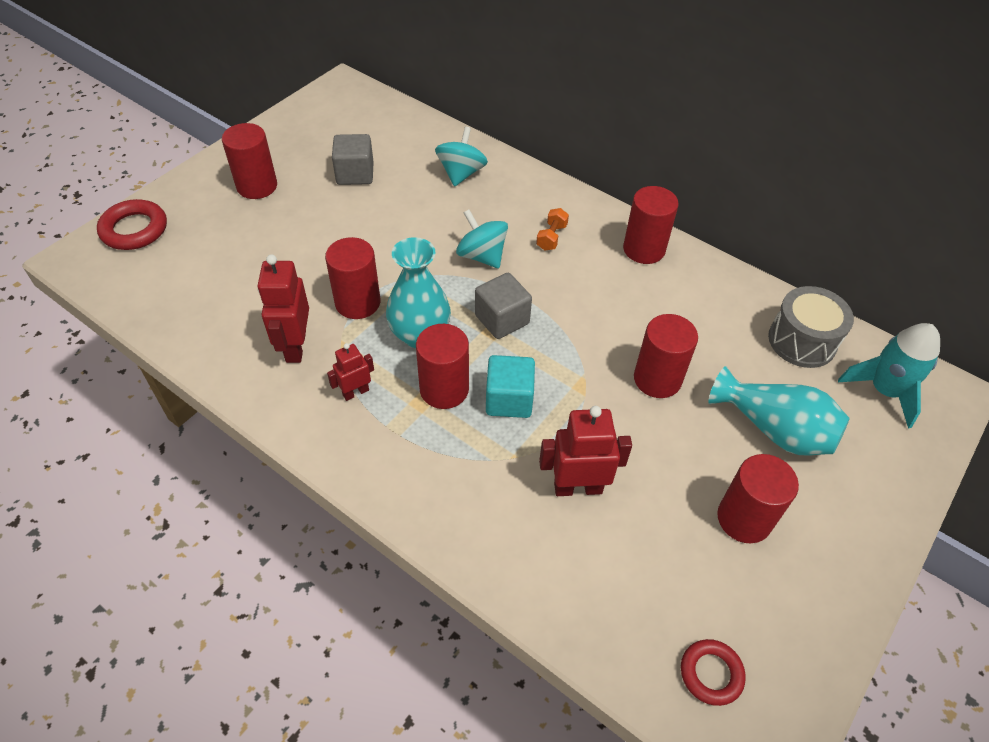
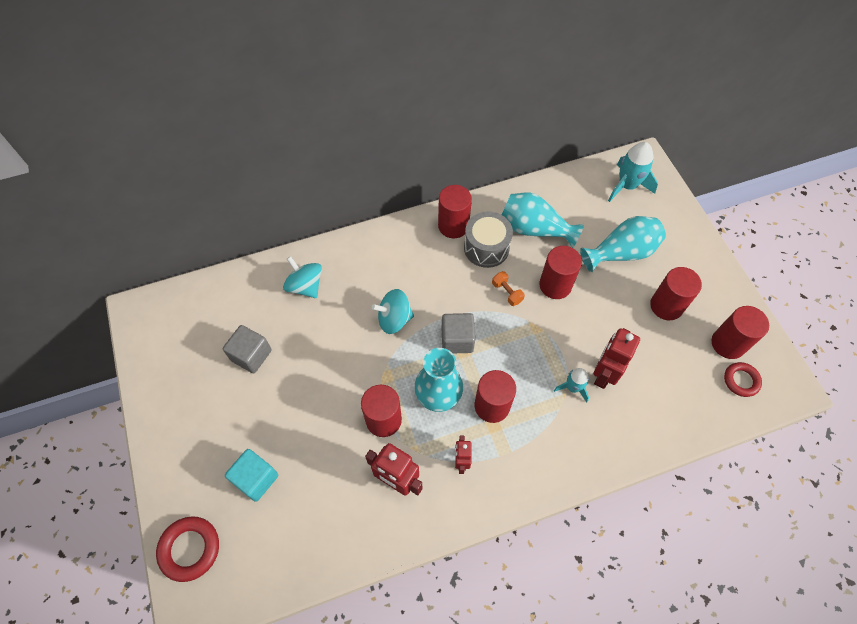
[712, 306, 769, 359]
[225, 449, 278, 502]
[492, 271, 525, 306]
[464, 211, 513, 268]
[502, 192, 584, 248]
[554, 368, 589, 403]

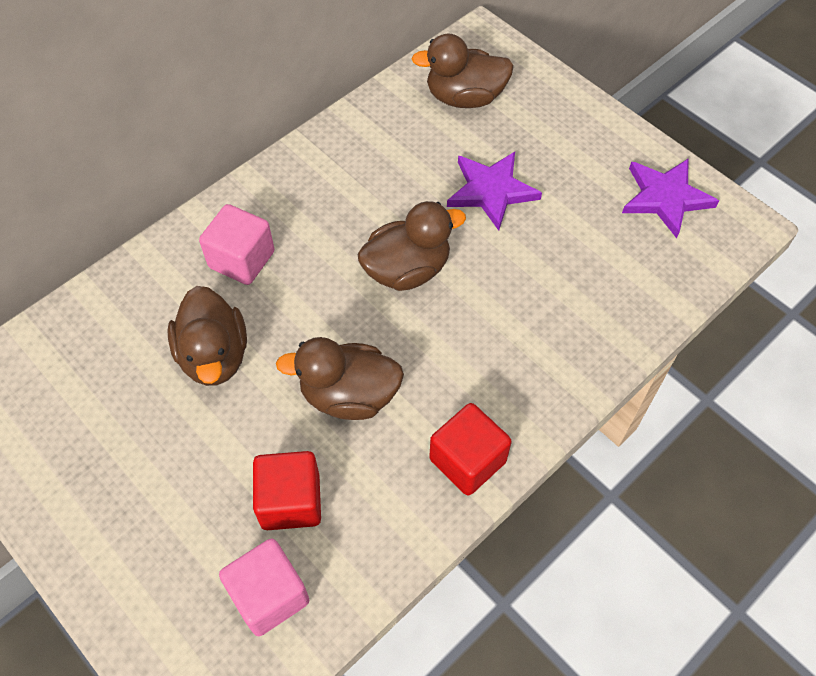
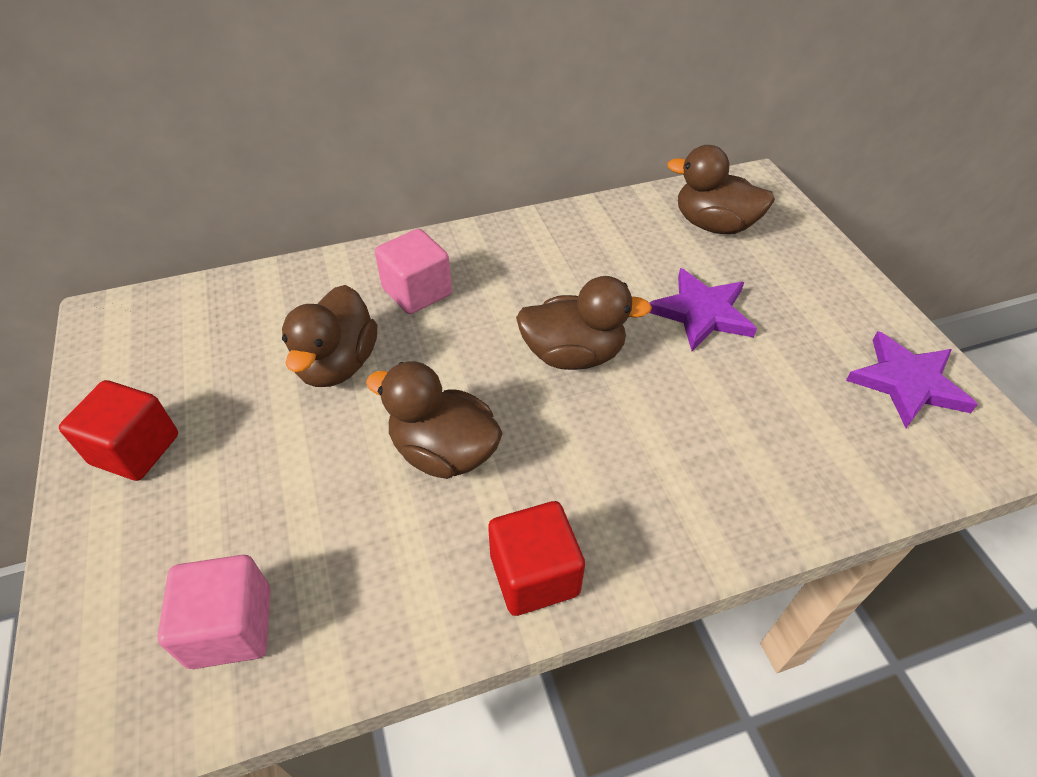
[59, 380, 178, 481]

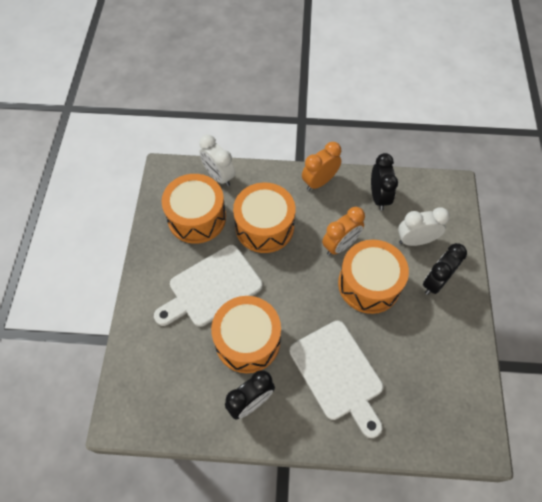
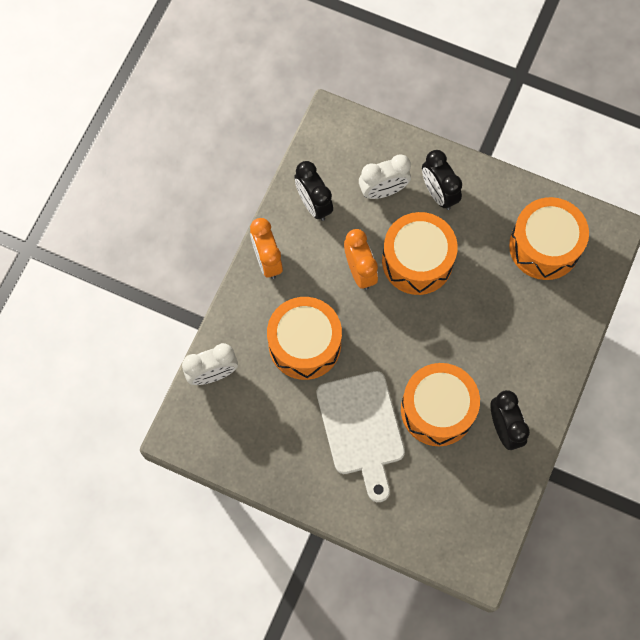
[509, 197, 589, 280]
[290, 321, 383, 438] (first image)
[295, 161, 333, 221]
[359, 154, 411, 199]

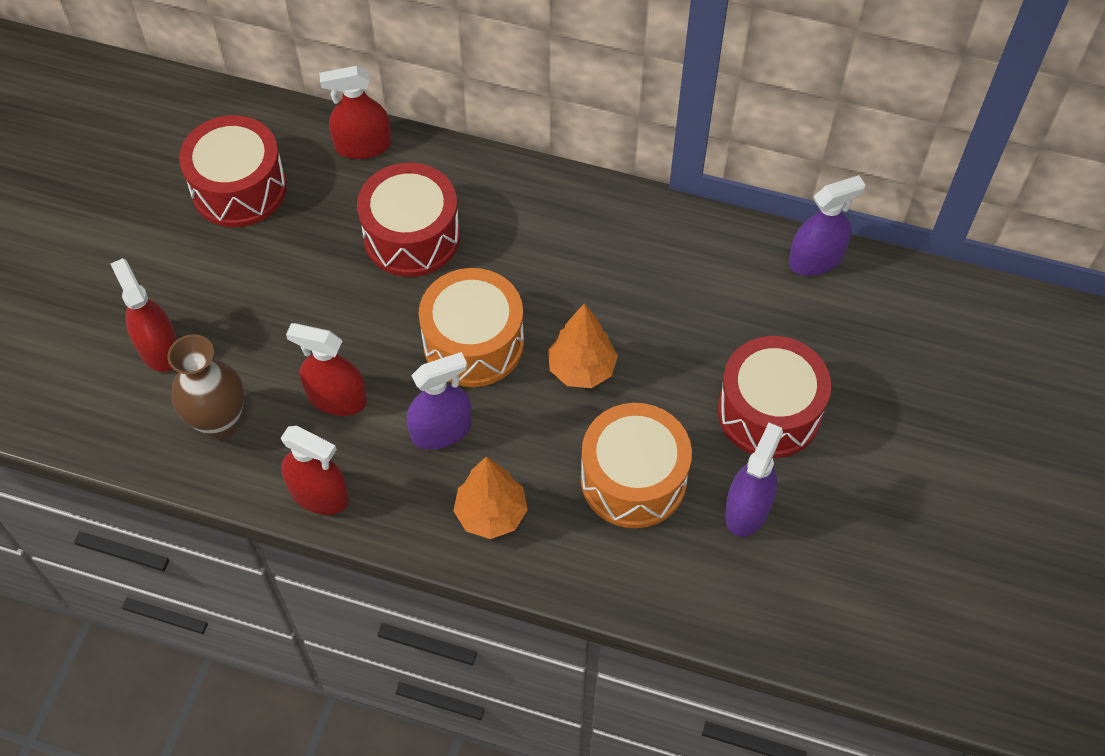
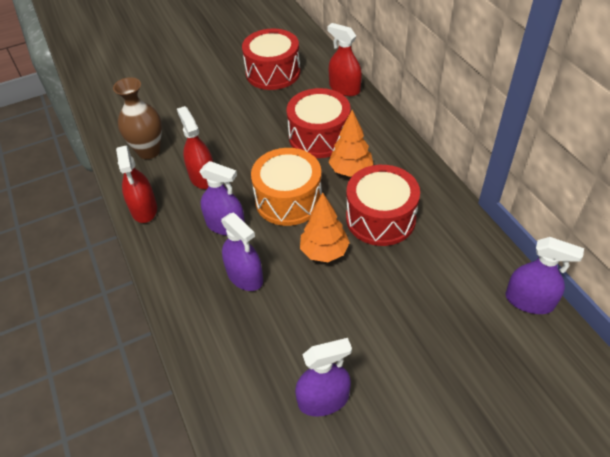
[111, 258, 178, 372] (first image)
[328, 110, 373, 177]
[581, 403, 692, 528] (first image)
[346, 165, 420, 246]
[221, 212, 263, 291]

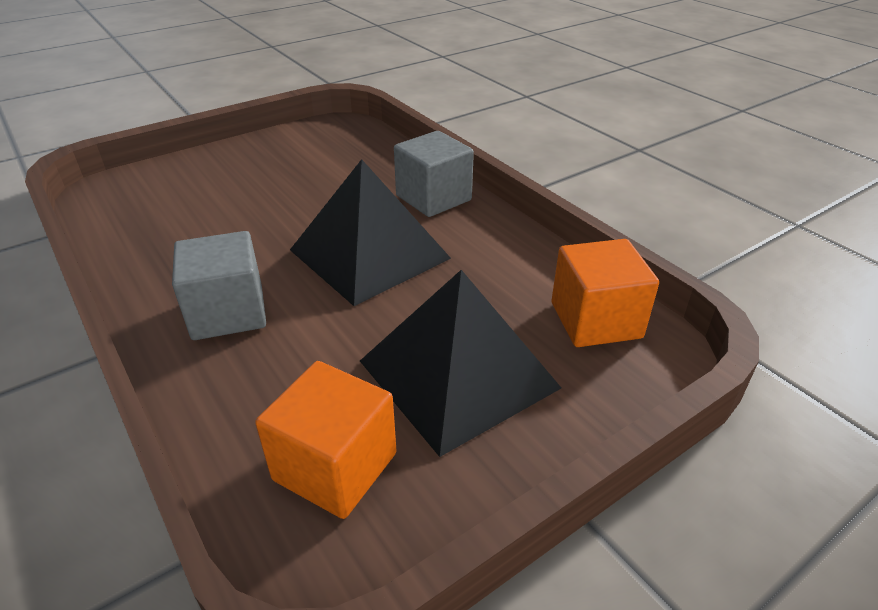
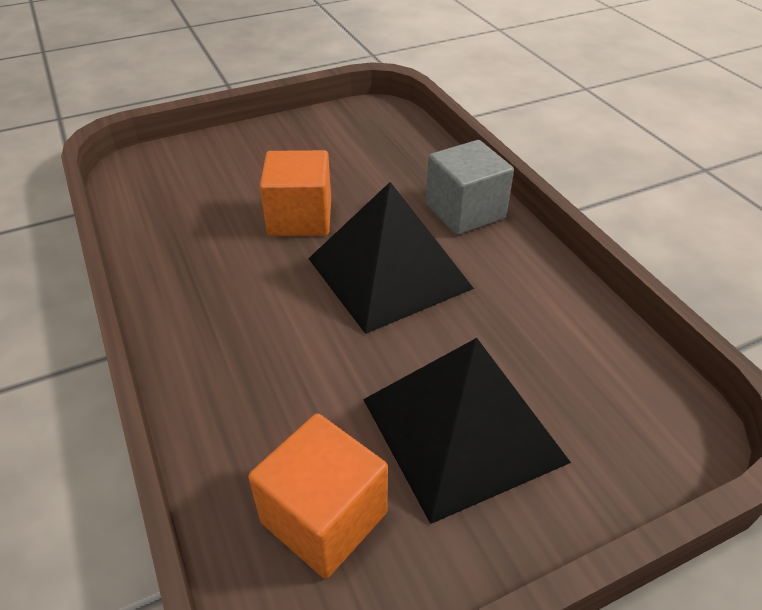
[172, 231, 266, 340] (first image)
[260, 150, 331, 236]

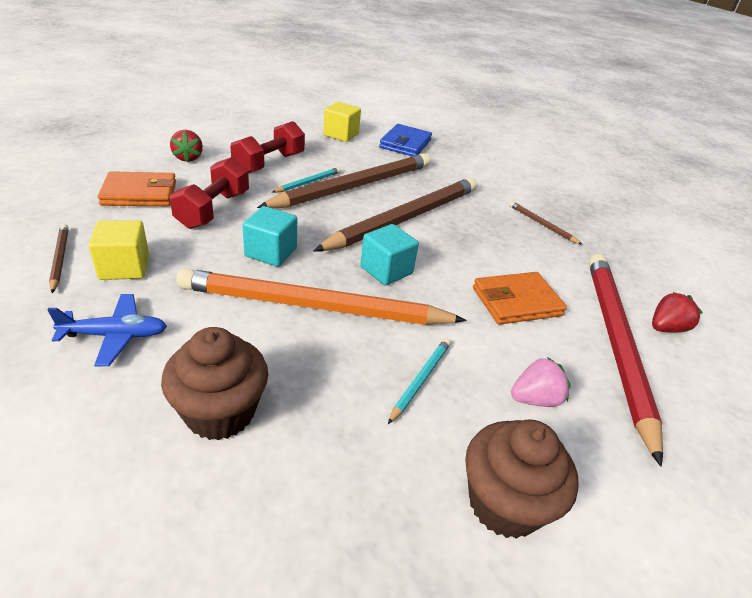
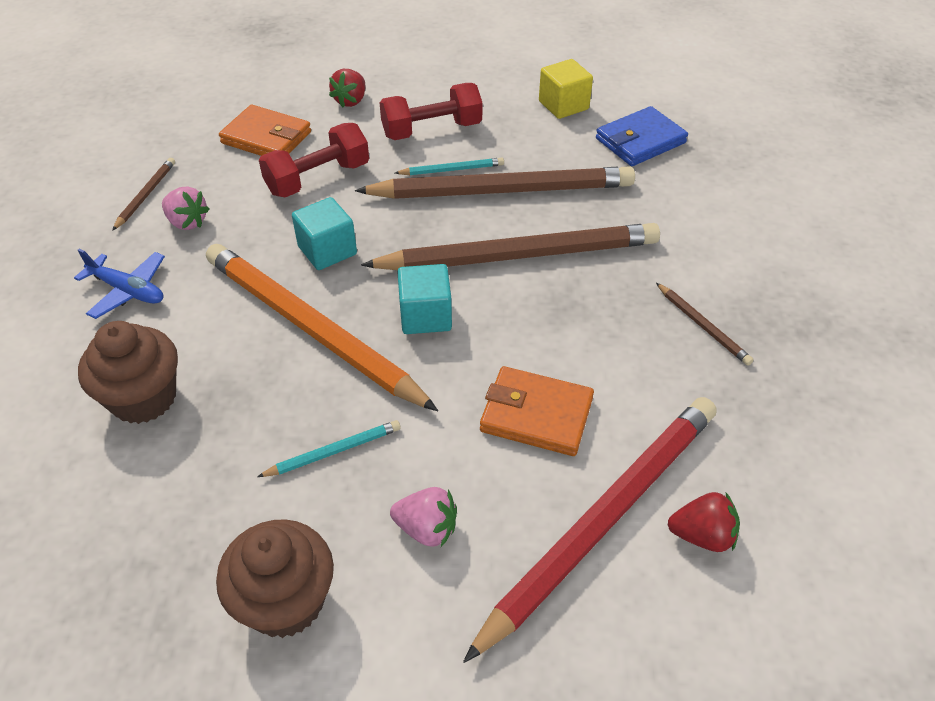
[162, 186, 209, 230]
[656, 283, 754, 366]

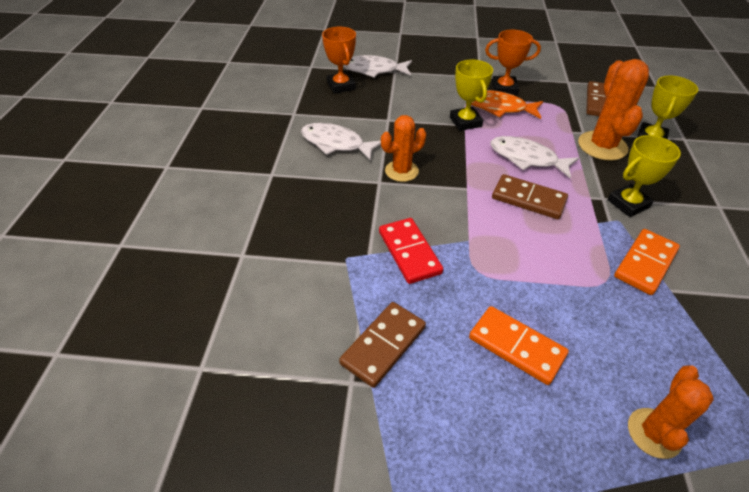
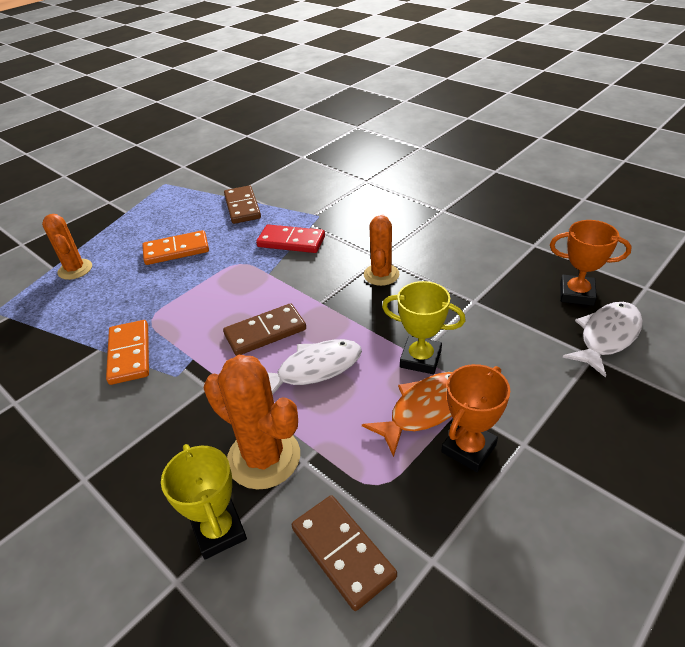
[301, 123, 381, 161] (first image)
[607, 135, 681, 217] (first image)

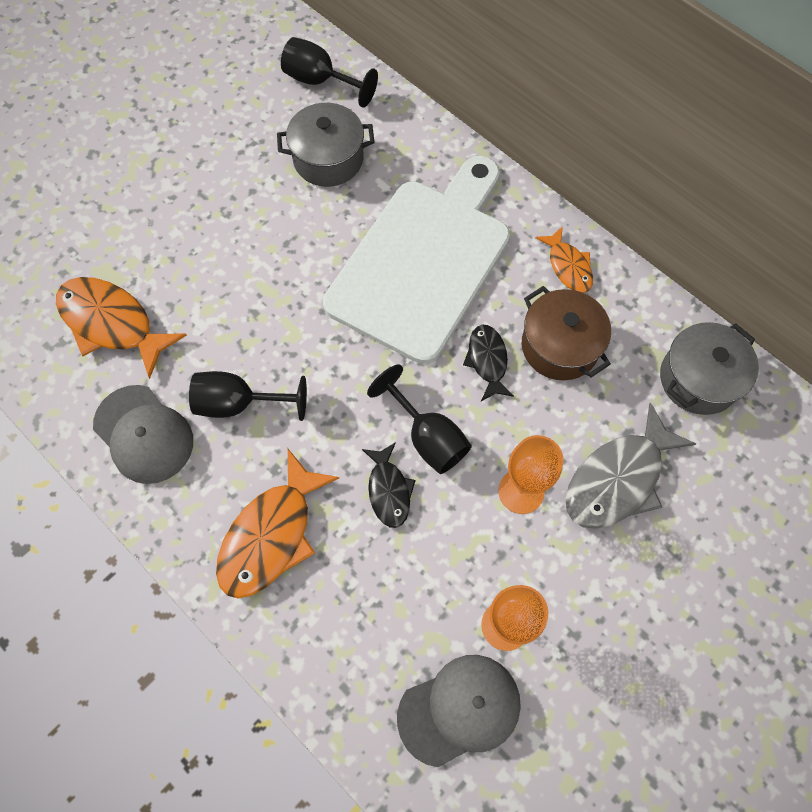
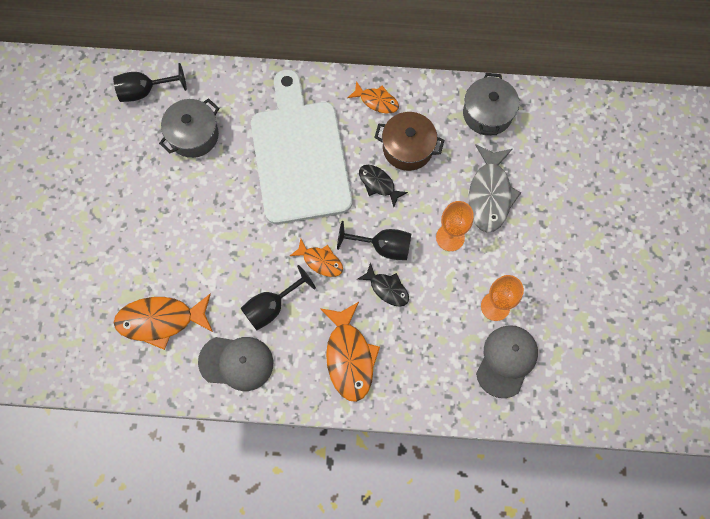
[290, 239, 343, 277]

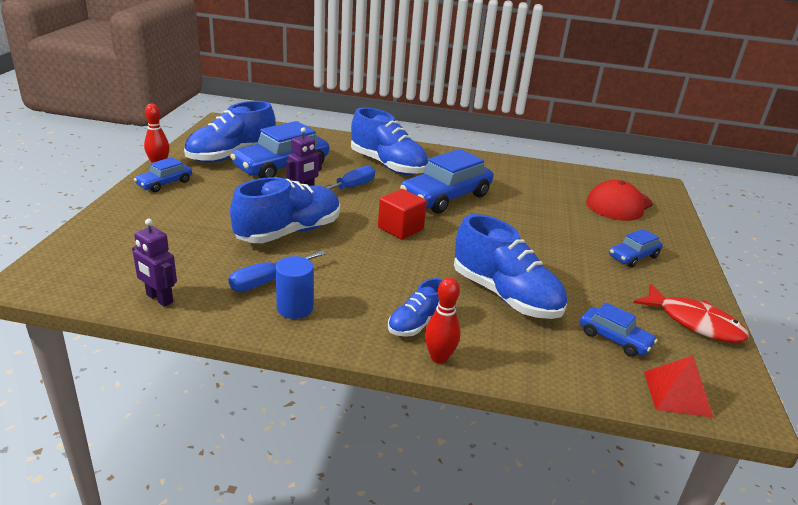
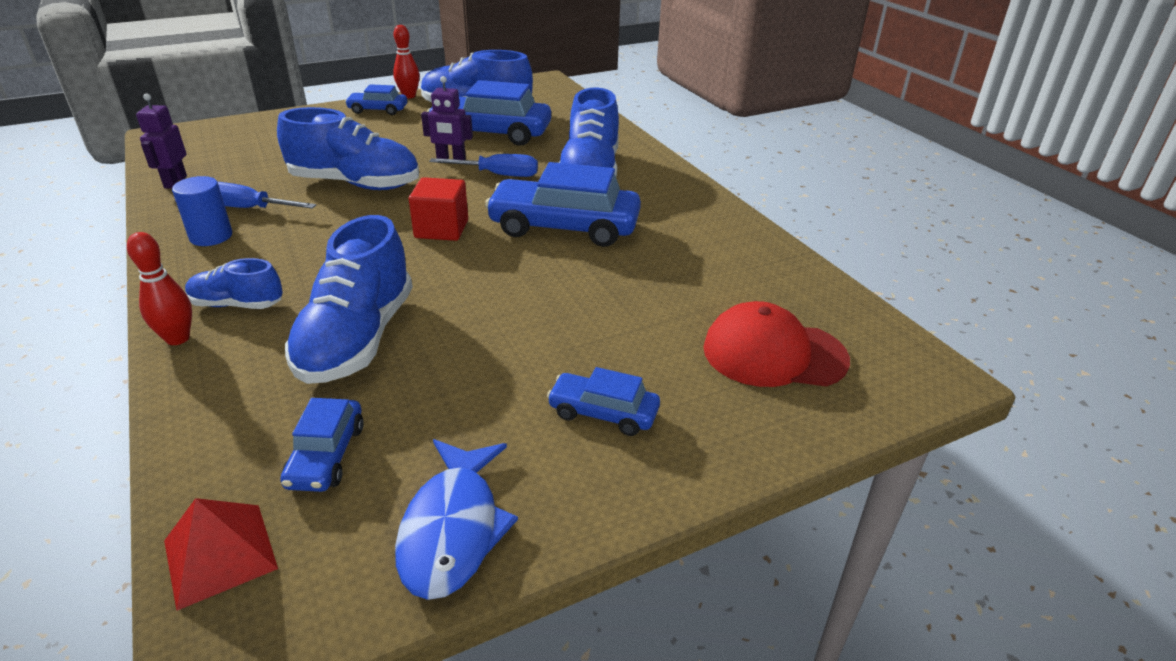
[395, 439, 518, 600]

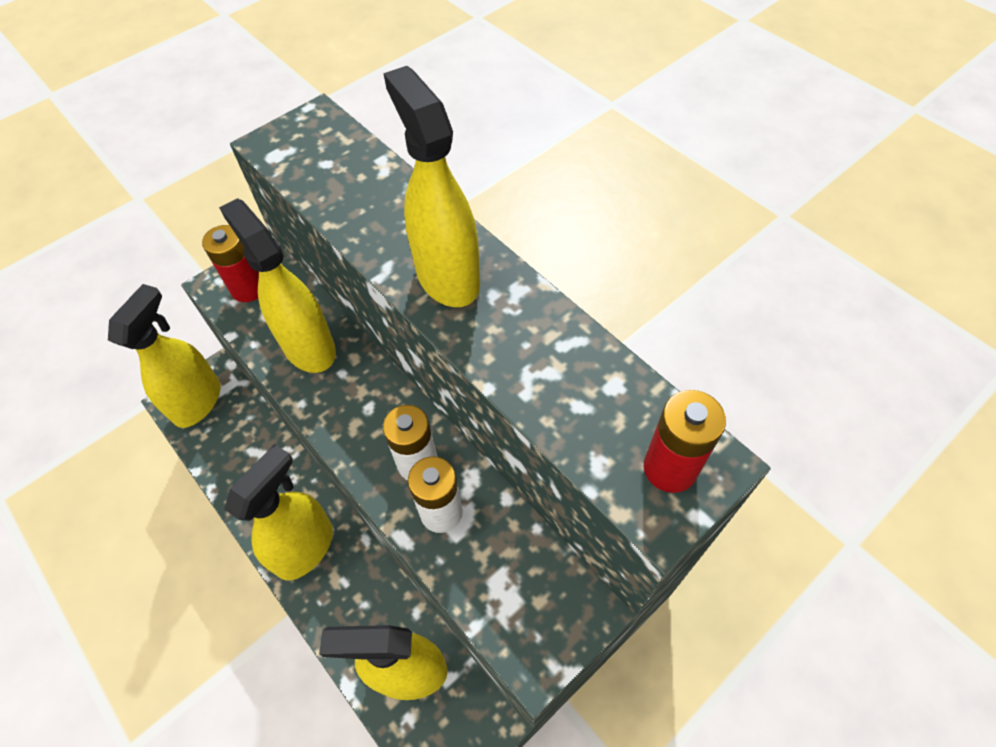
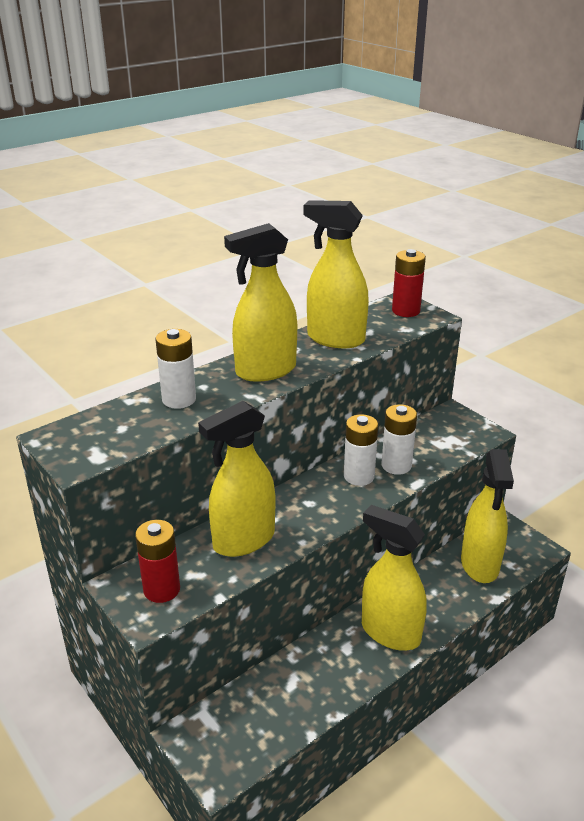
[304, 200, 369, 348]
[156, 329, 196, 409]

